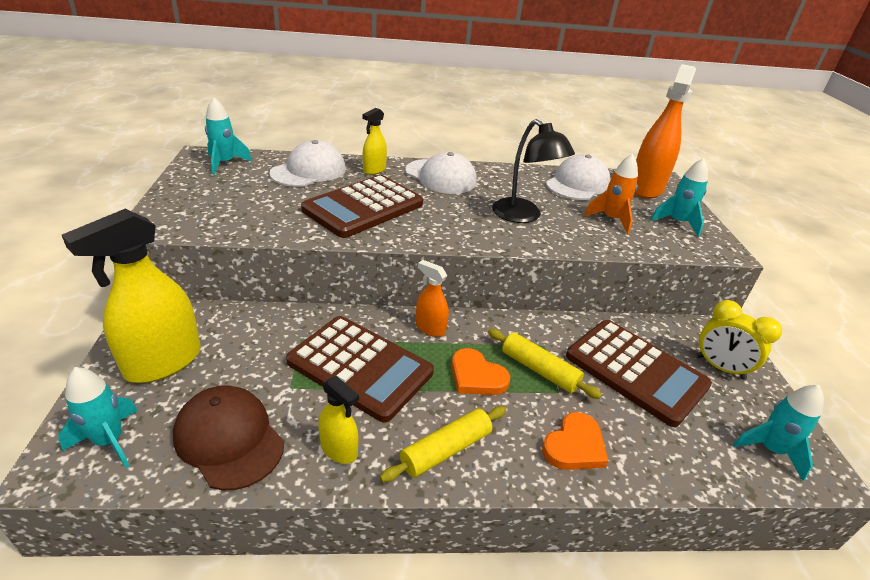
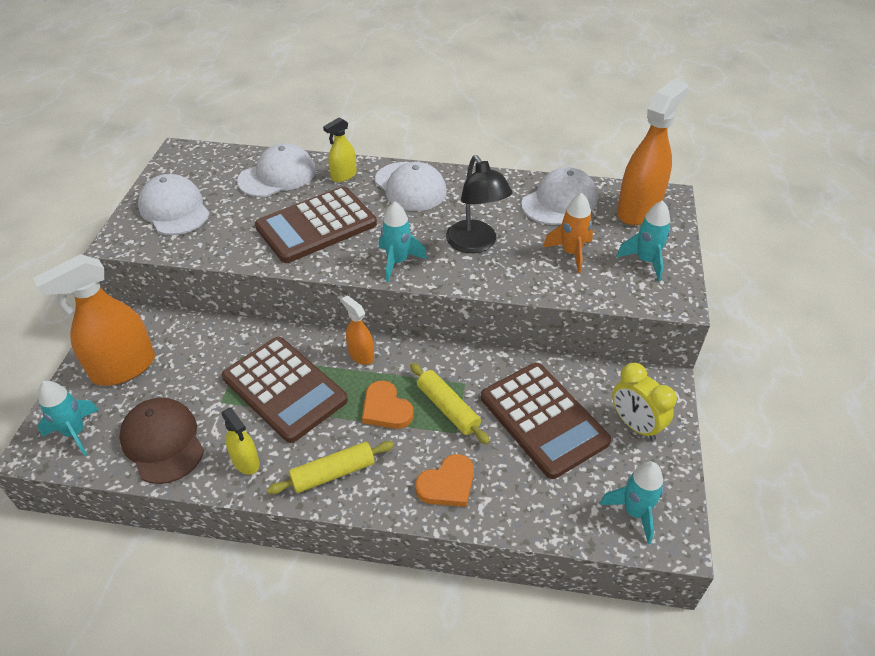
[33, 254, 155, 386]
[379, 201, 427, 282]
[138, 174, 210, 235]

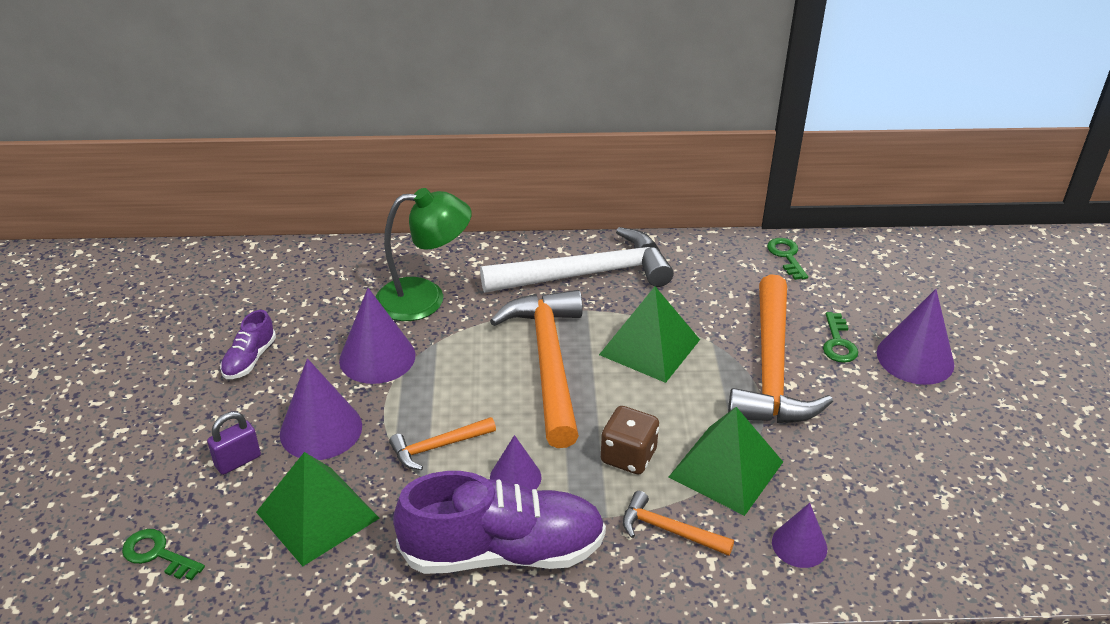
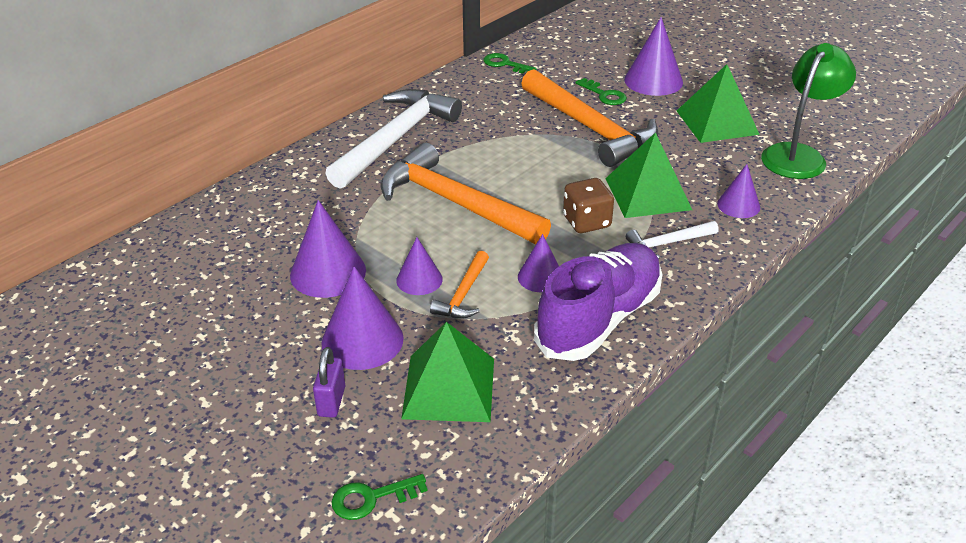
[220, 310, 276, 379] (first image)
[761, 43, 856, 179]
[677, 64, 760, 143]
[626, 221, 718, 259]
[396, 237, 443, 295]

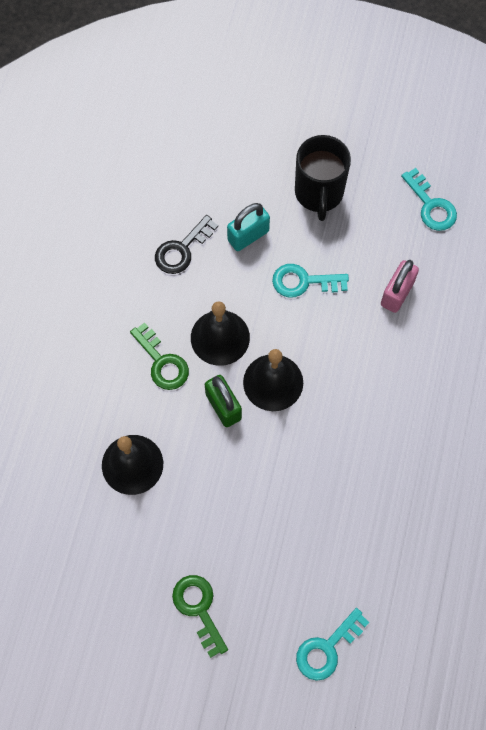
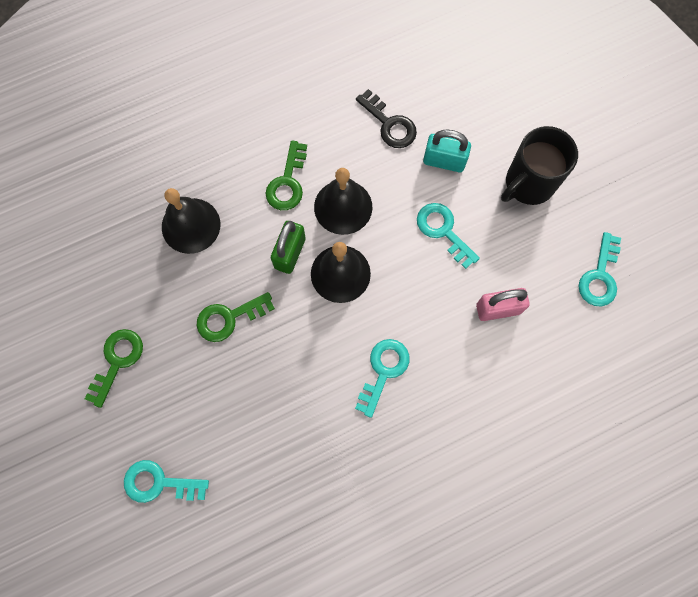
[356, 89, 417, 148]
[196, 292, 275, 342]
[355, 339, 409, 418]

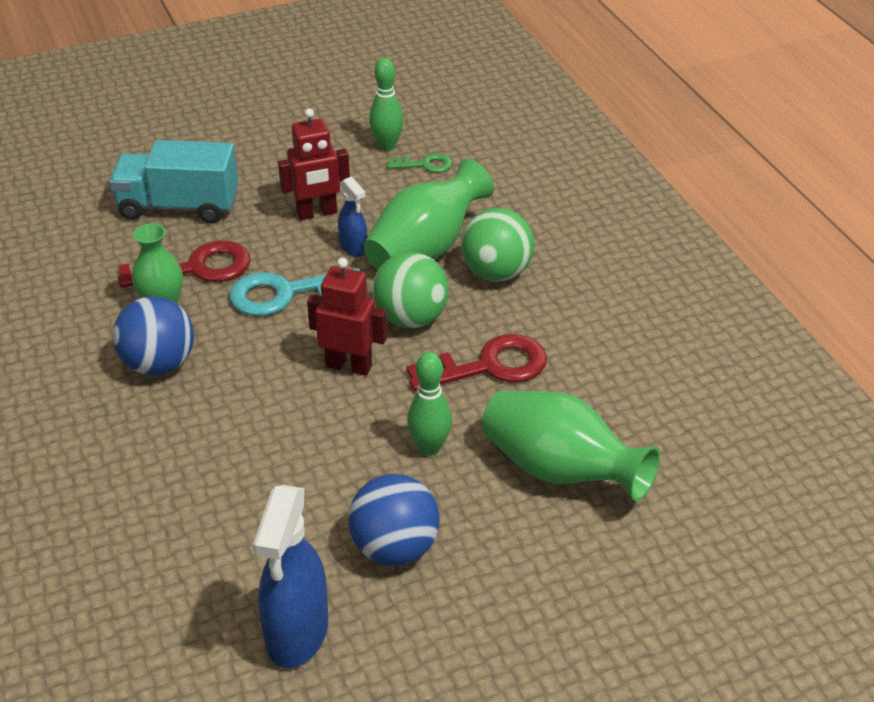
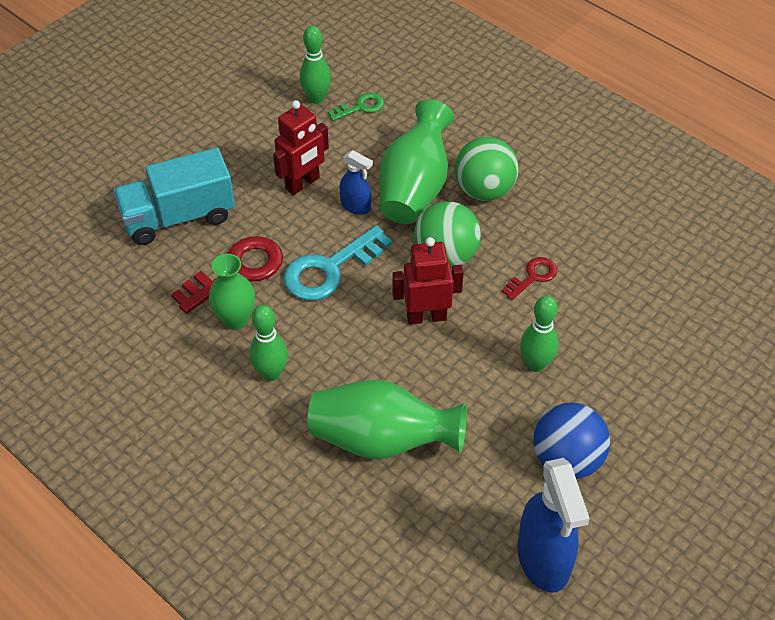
[250, 305, 288, 381]
[502, 257, 557, 300]
[308, 380, 467, 459]

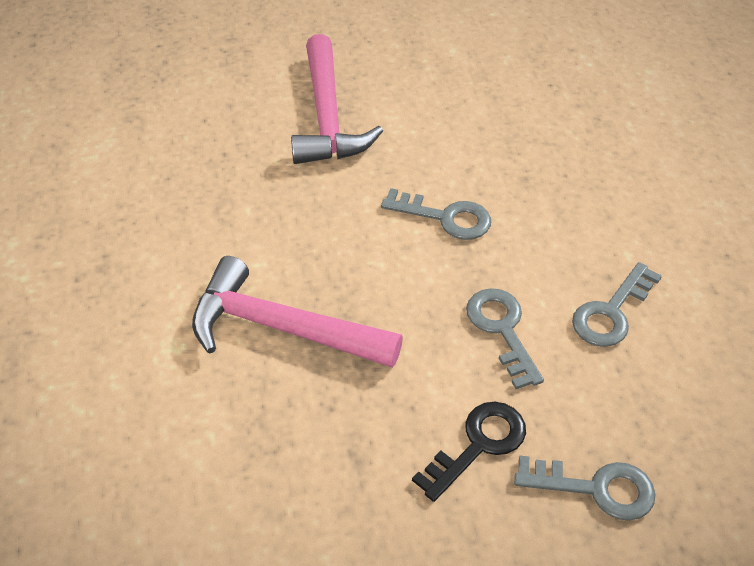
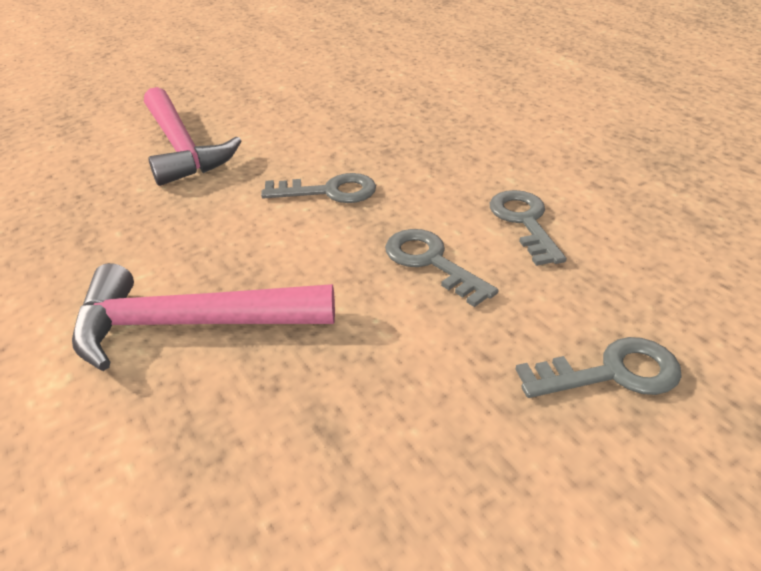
[412, 402, 526, 502] (first image)
[490, 190, 567, 266]

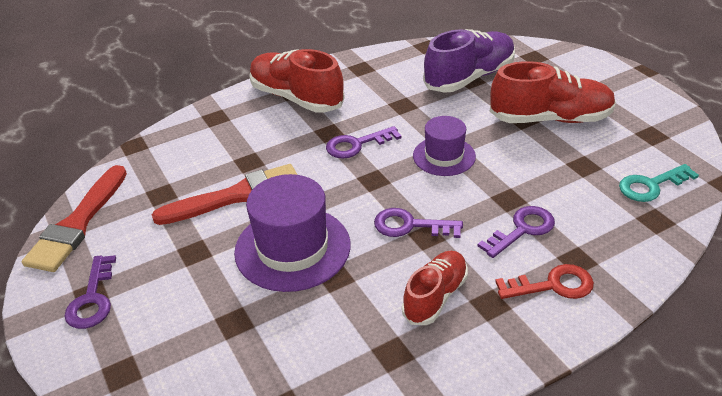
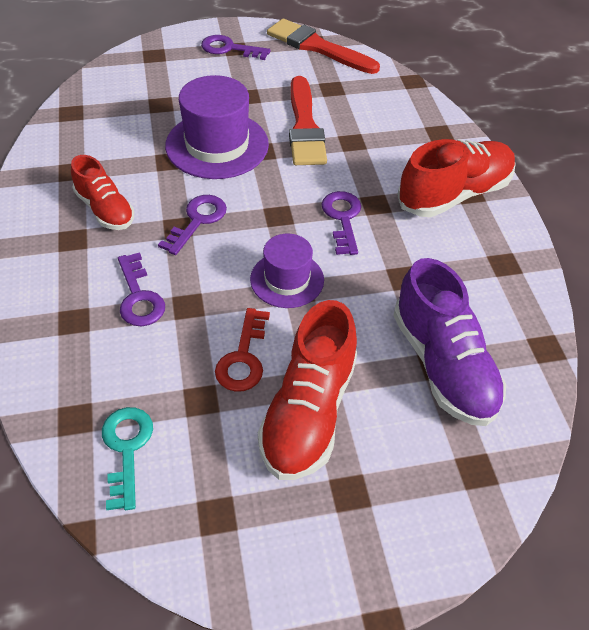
[215, 308, 270, 392]

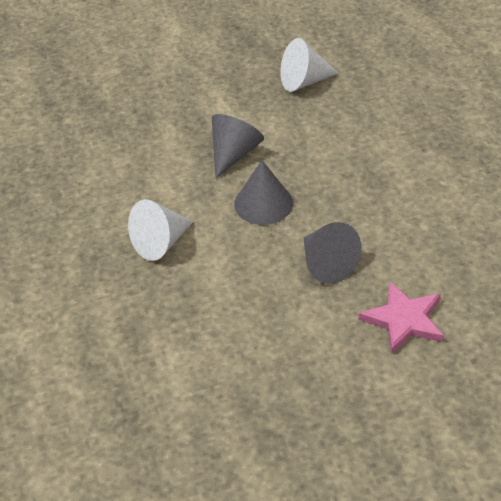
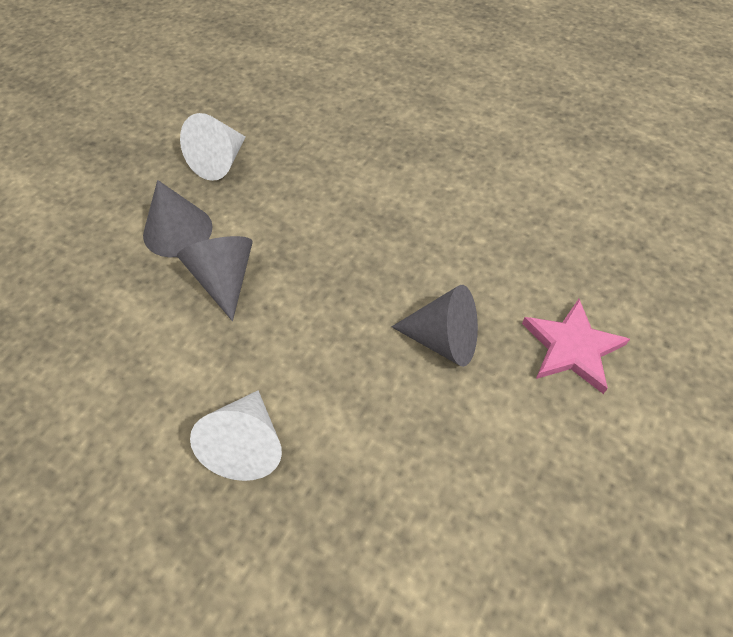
[143, 180, 212, 257]

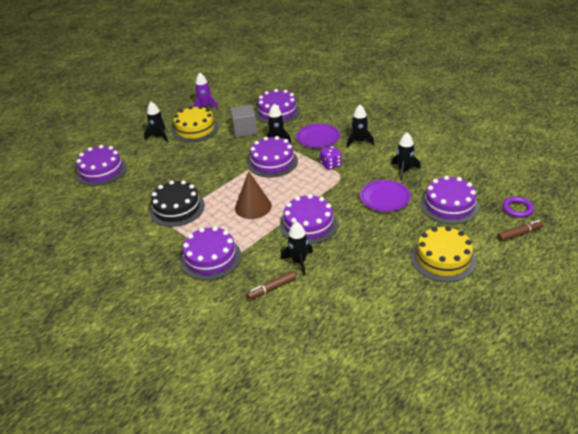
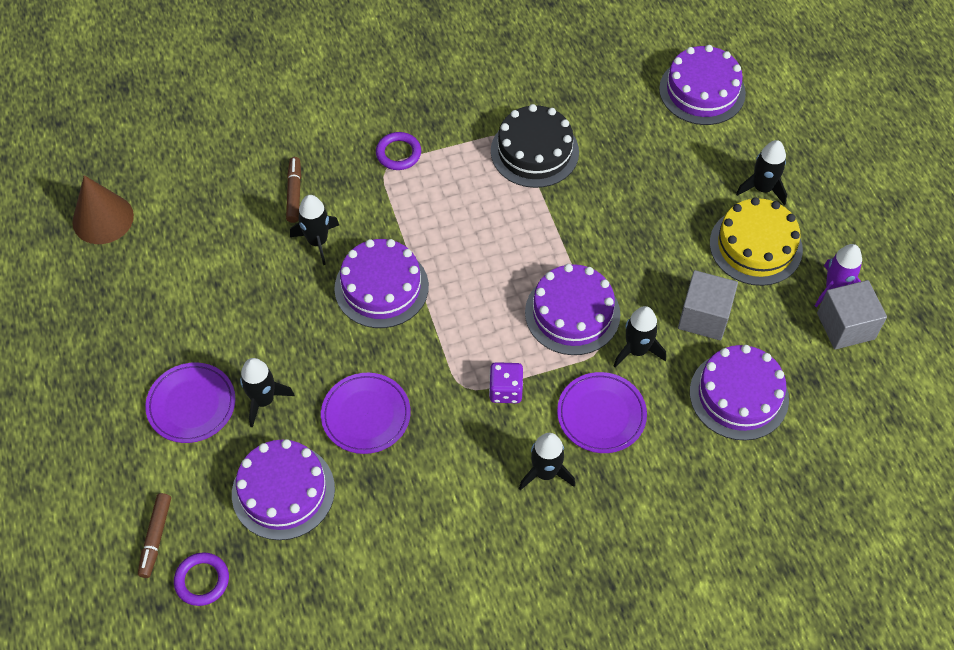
[376, 132, 421, 170]
[72, 175, 134, 244]
[240, 358, 295, 427]
[145, 363, 235, 443]
[817, 280, 887, 350]

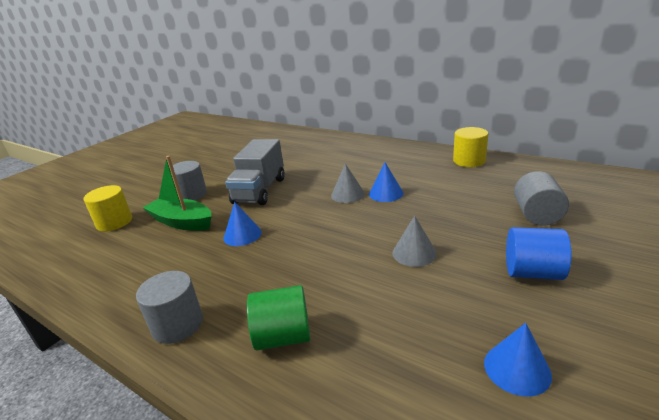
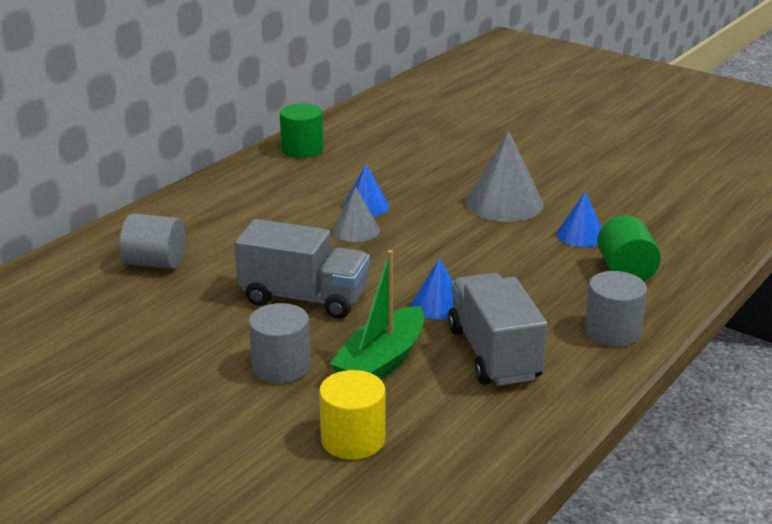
[465, 131, 544, 222]
[280, 104, 323, 158]
[557, 191, 602, 247]
[506, 227, 571, 280] (first image)
[120, 214, 186, 269]
[448, 273, 548, 386]

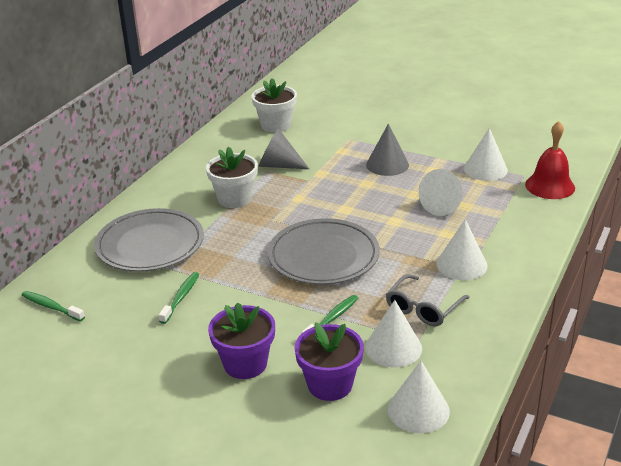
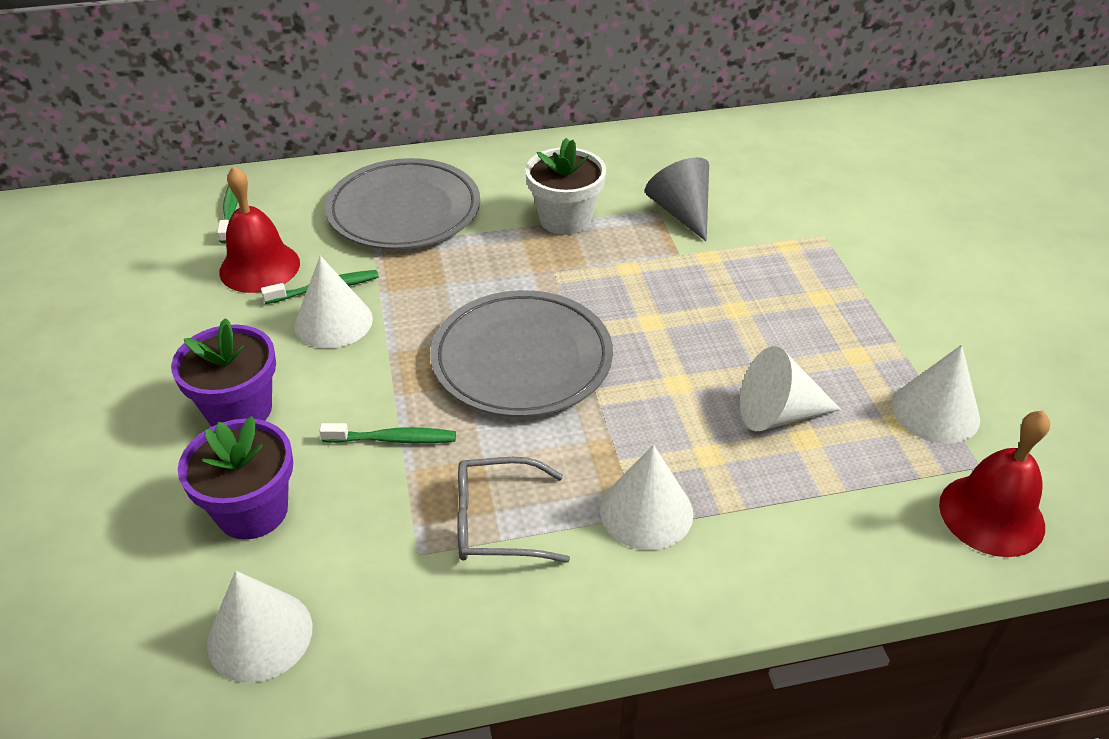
[252, 78, 297, 133] (first image)
[294, 256, 373, 348]
[366, 124, 409, 176] (first image)
[219, 166, 300, 293]

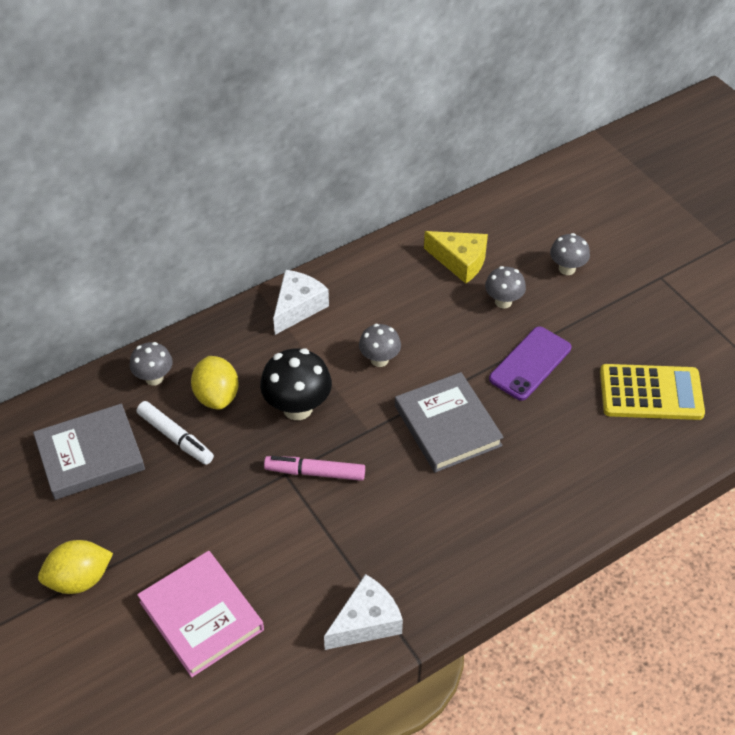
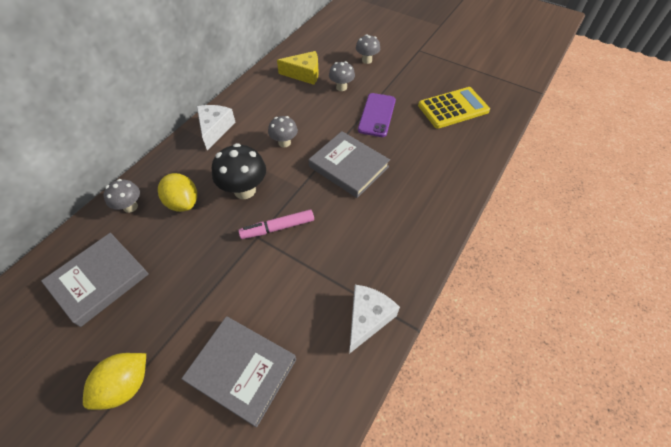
[137, 401, 214, 465] (first image)
[181, 317, 296, 428]

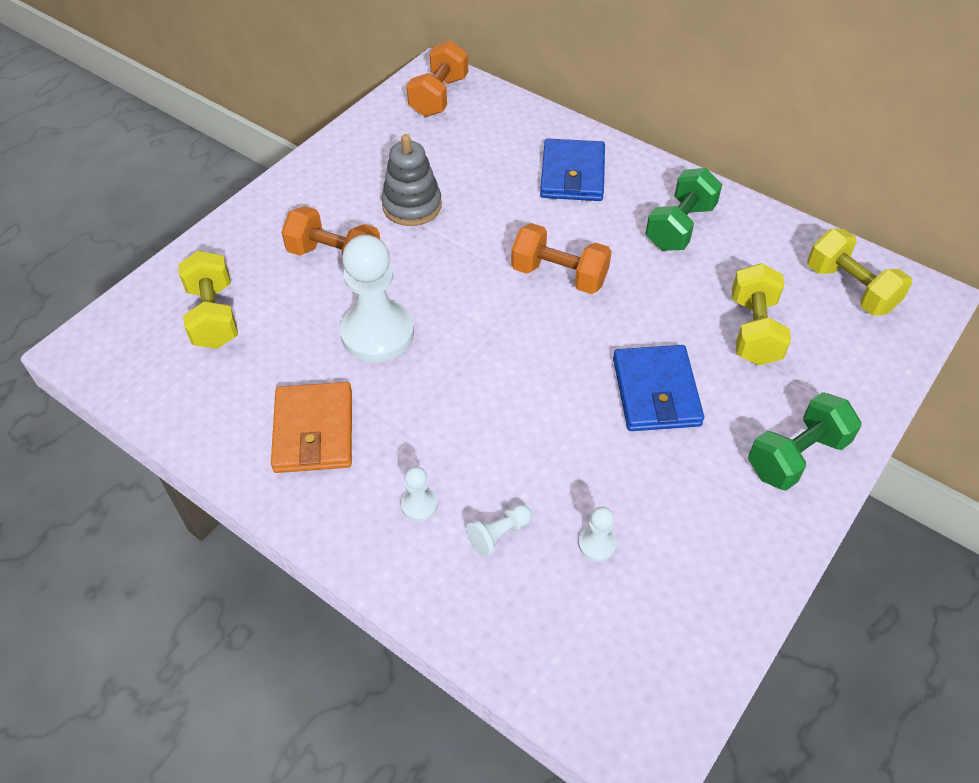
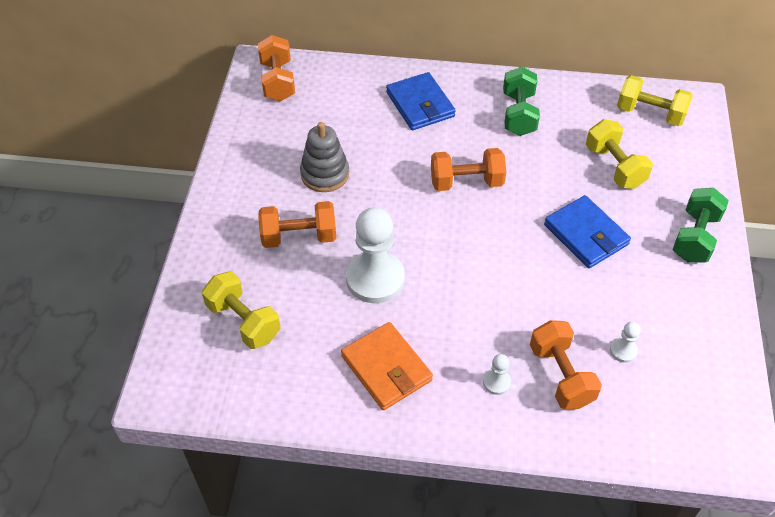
[530, 320, 602, 409]

